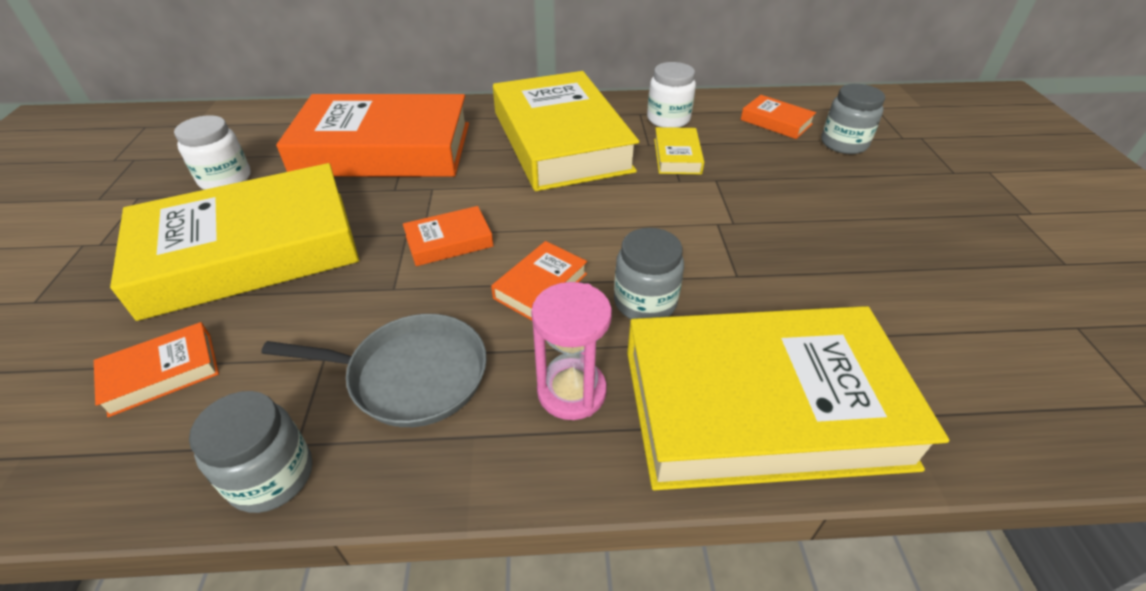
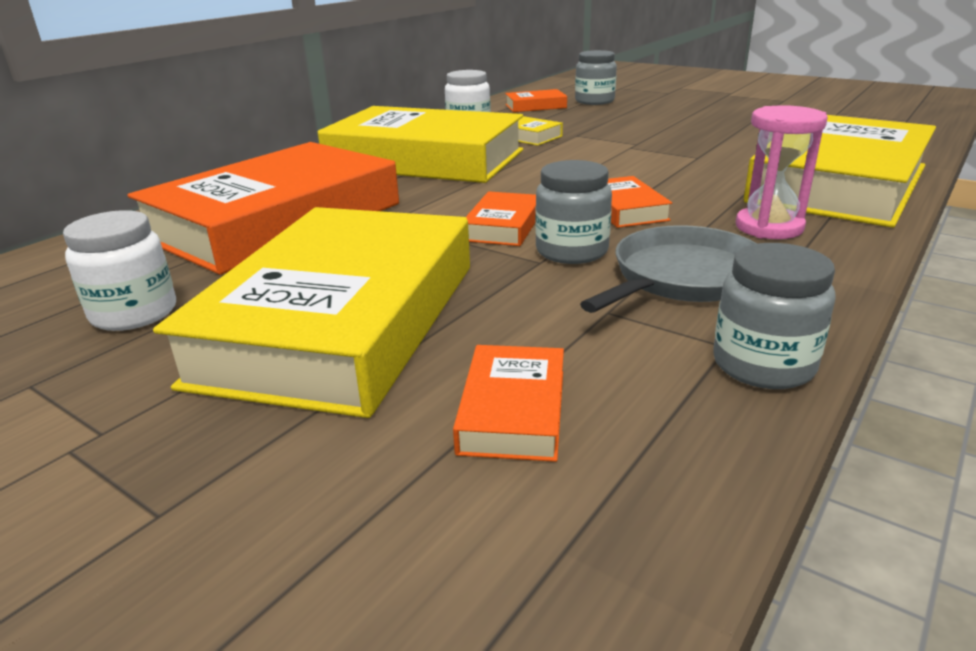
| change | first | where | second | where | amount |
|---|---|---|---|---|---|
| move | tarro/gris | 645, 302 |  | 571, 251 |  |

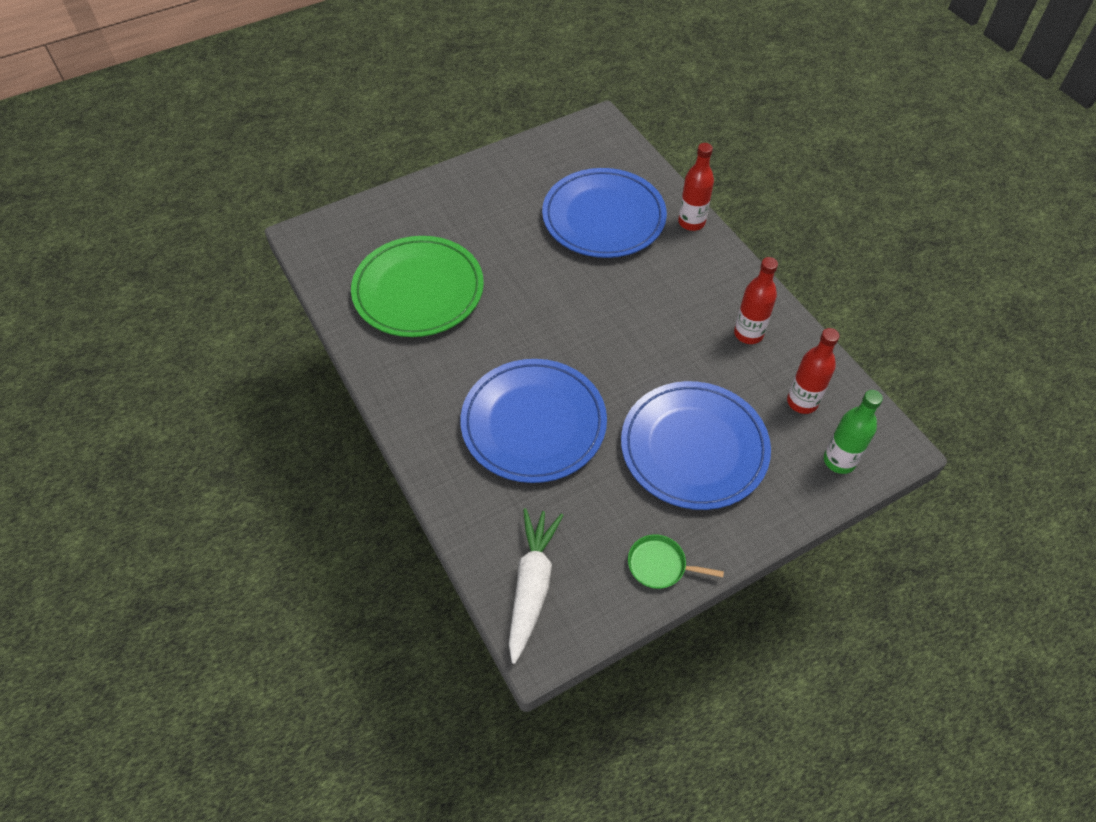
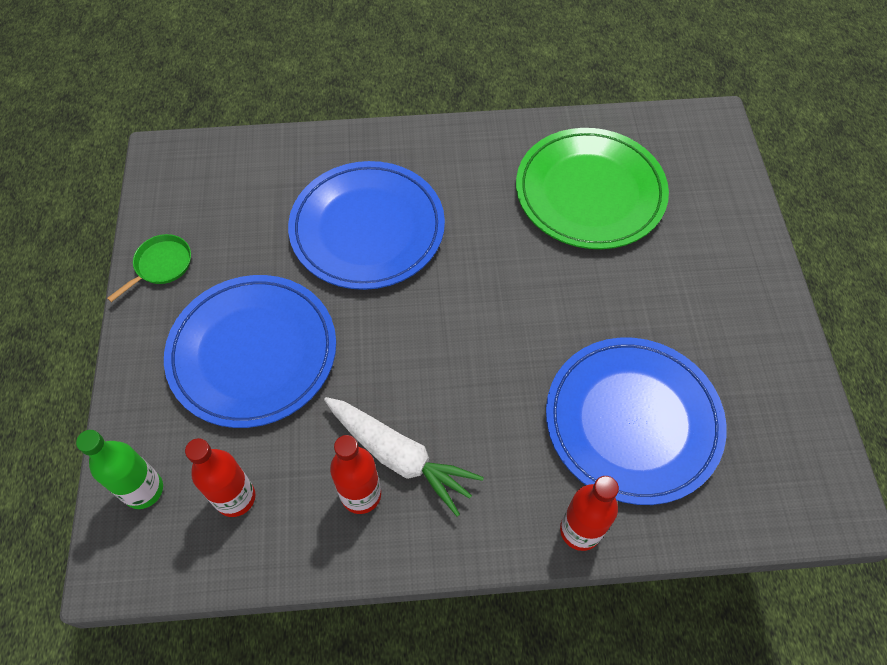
| change | first | where | second | where | amount |
|---|---|---|---|---|---|
| move | zanahoria/blanco | 532, 586 |  | 399, 456 |  |

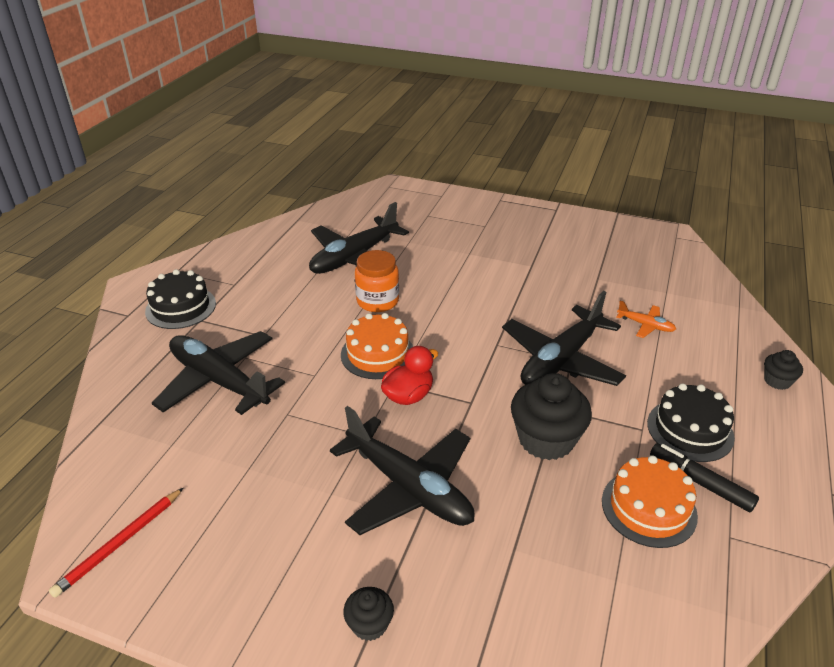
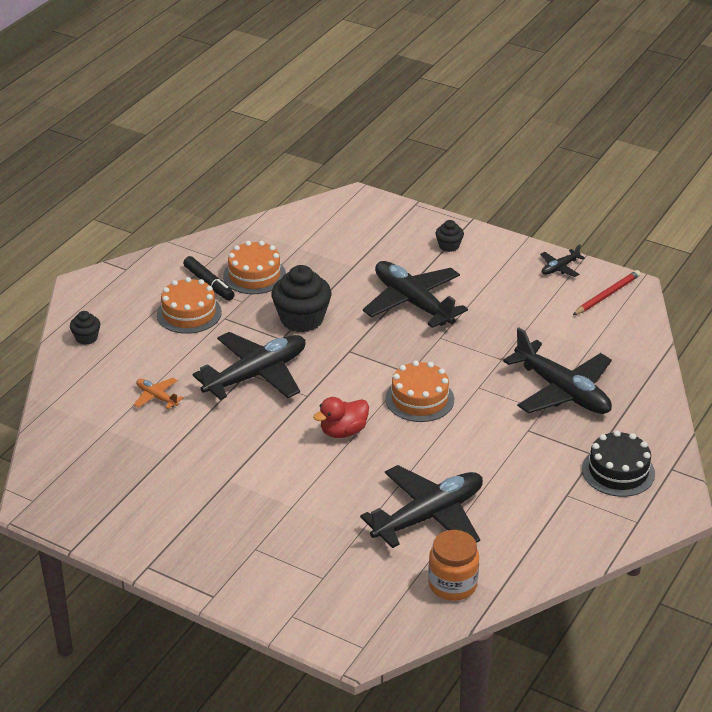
| change | first | where | second | where | amount |
|---|---|---|---|---|---|
| insert |  |  | avión/negro | 559, 268 |  |
| move | tarro/naranja | 377, 301 |  | 452, 584 |  |
| move | pato/rojo | 408, 396 |  | 343, 431 |  |
| recolor | tarta/negro | 690, 430 | tarta/naranja | 189, 313 |  |

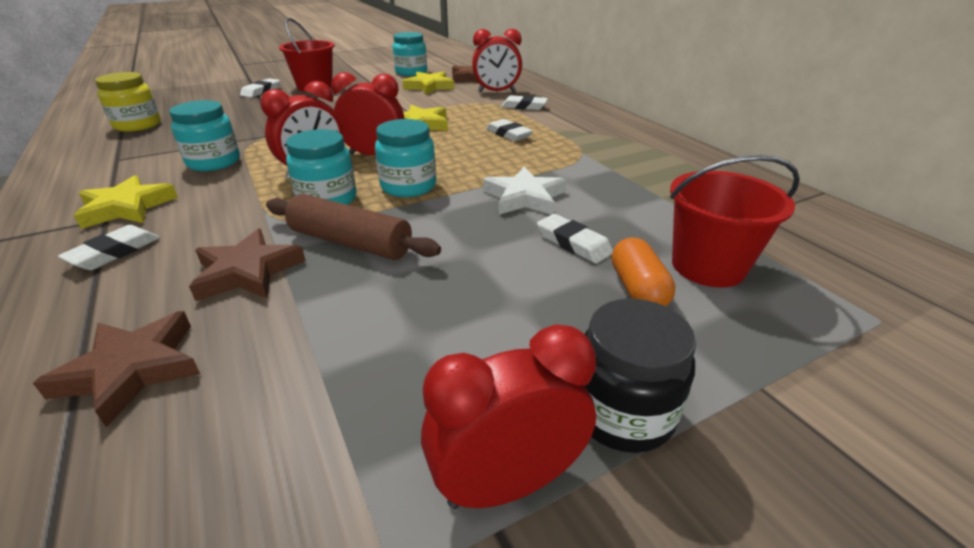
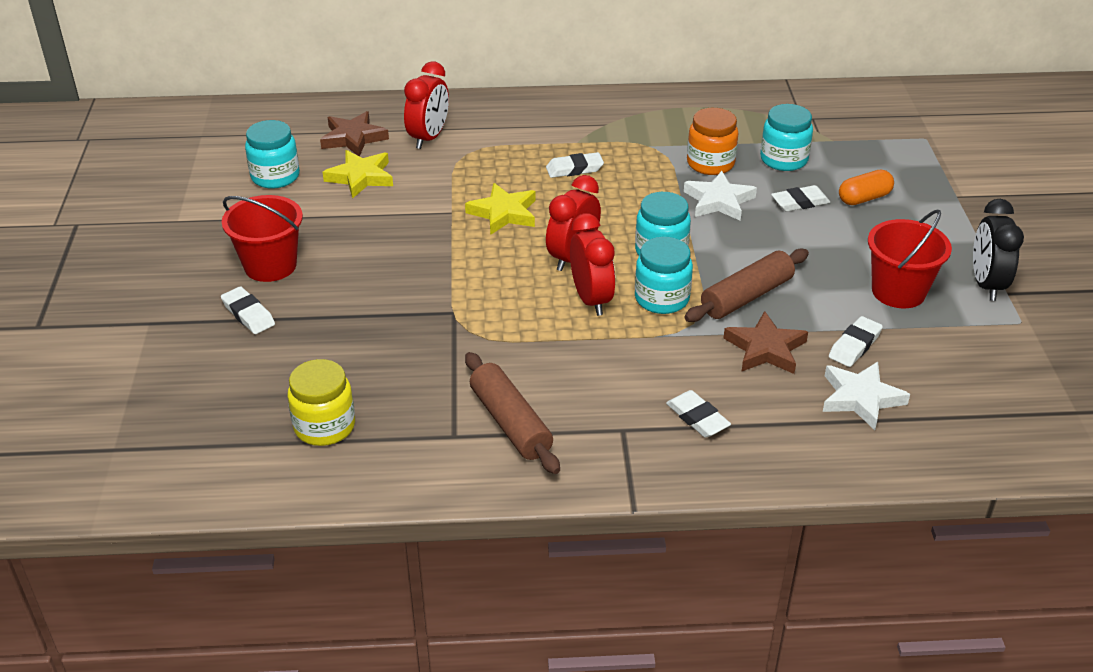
| change | first | where | second | where | amount |
|---|---|---|---|---|---|
| delete | estrella/amarillo | 127, 207 |  |  |  |
| delete | tarro/negro | 622, 412 |  |  |  |
| insert |  |  | rodillo/marrón | 510, 423 |  |
| insert |  |  | tarro/naranja | 710, 163 |  |
| move | tarro/turquesa | 214, 162 |  | 783, 159 |  |
| move | goma de borrar/blanco | 524, 106 |  | 854, 345 |  |
| move | balde/rojo | 708, 266 |  | 898, 291 |  |
| recolor | estrella/marrón | 132, 370 | estrella/blanco | 860, 398 |  |
| recolor | despertador/rojo | 507, 483 | despertador/negro | 986, 284 |  |
| rotate | cápsula/naranja | 638, 289 |  | 864, 198 | 45 degrees counterclockwise |

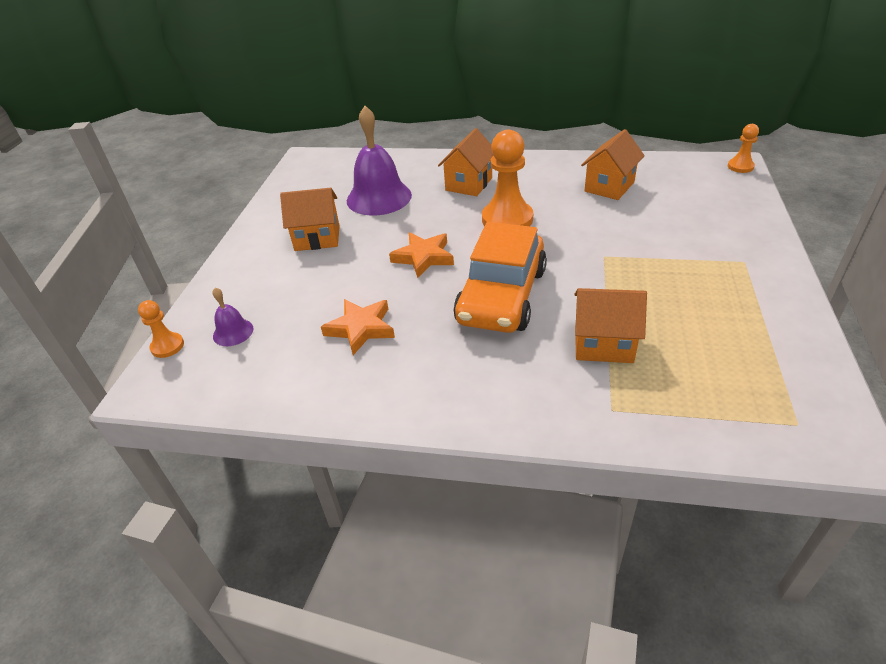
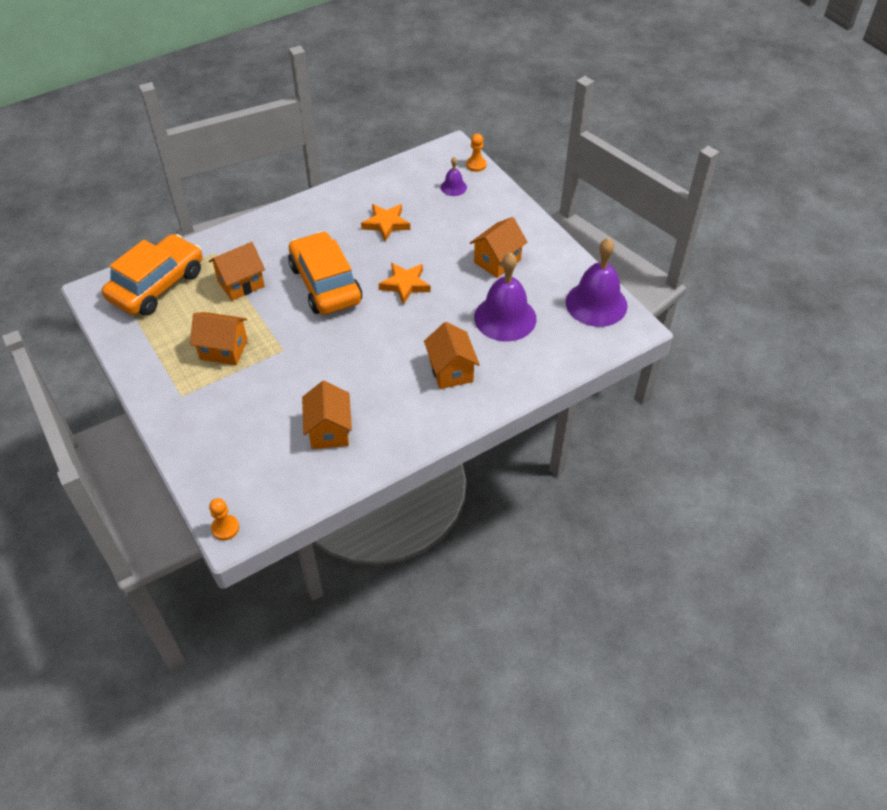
| change | first | where | second | where | amount |
|---|---|---|---|---|---|
| delete | peón/naranja | 507, 219 |  |  |  |
| insert |  |  | coche/naranja | 157, 285 |  |
| insert |  |  | casa/naranja | 224, 350 |  |
| insert |  |  | campana/morado | 596, 303 |  |

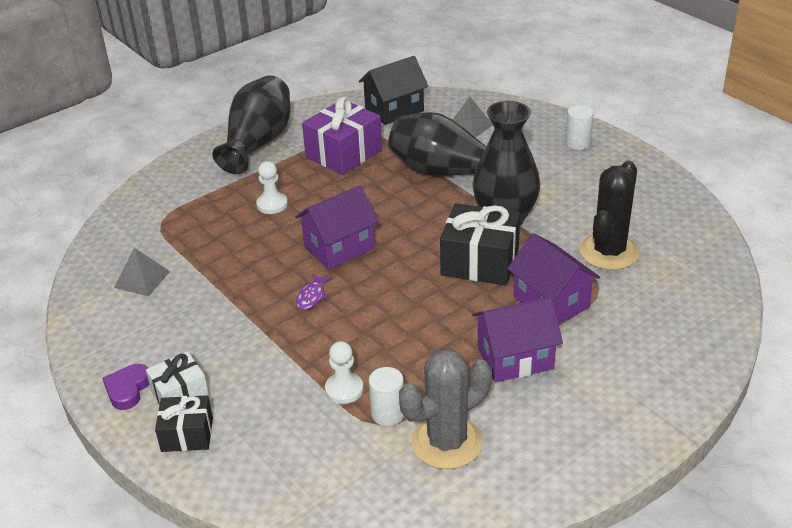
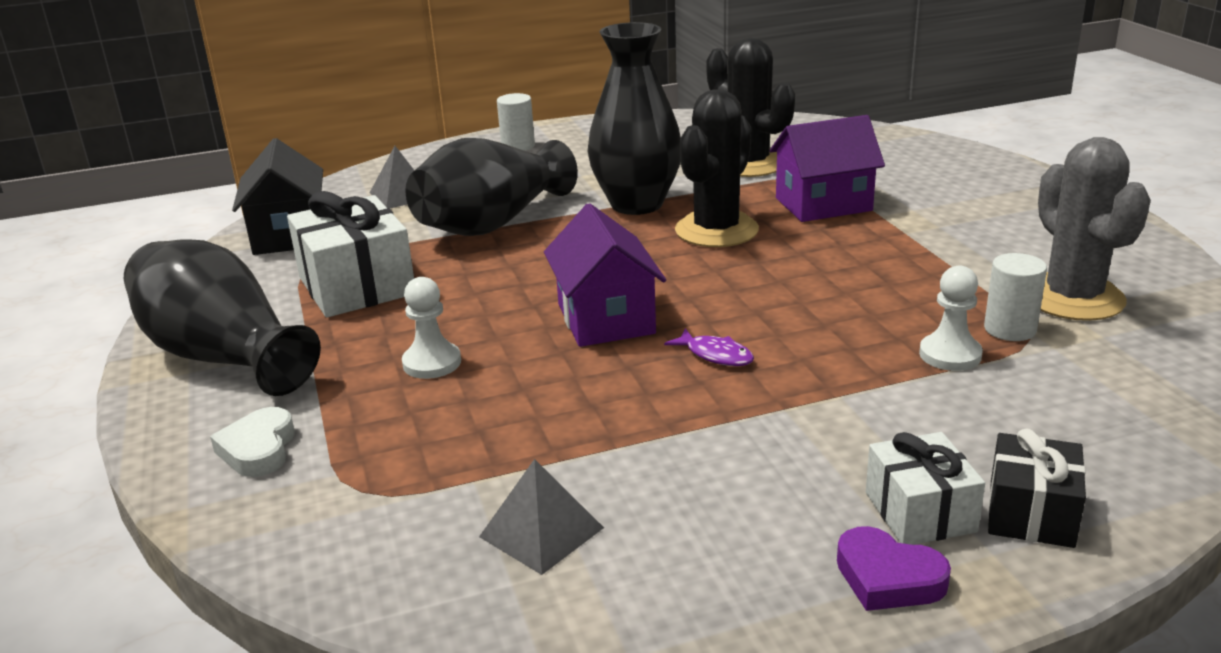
| change | first | where | second | where | amount |
|---|---|---|---|---|---|
| delete | casa/morado | 515, 358 |  |  |  |
| insert |  |  | corazón/blanco | 258, 449 |  |
| replace | regalo/negro | 480, 262 | cactus/negro | 716, 230 |  |
| recolor | regalo/morado | 344, 153 | regalo/blanco | 356, 286 |  |

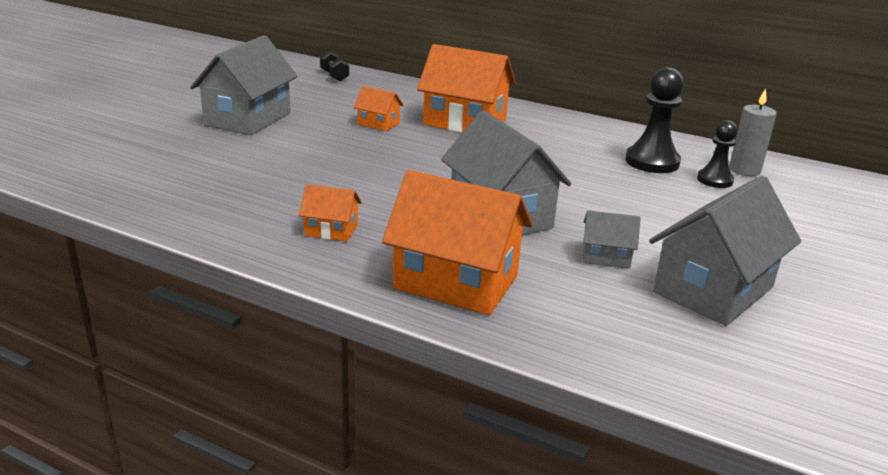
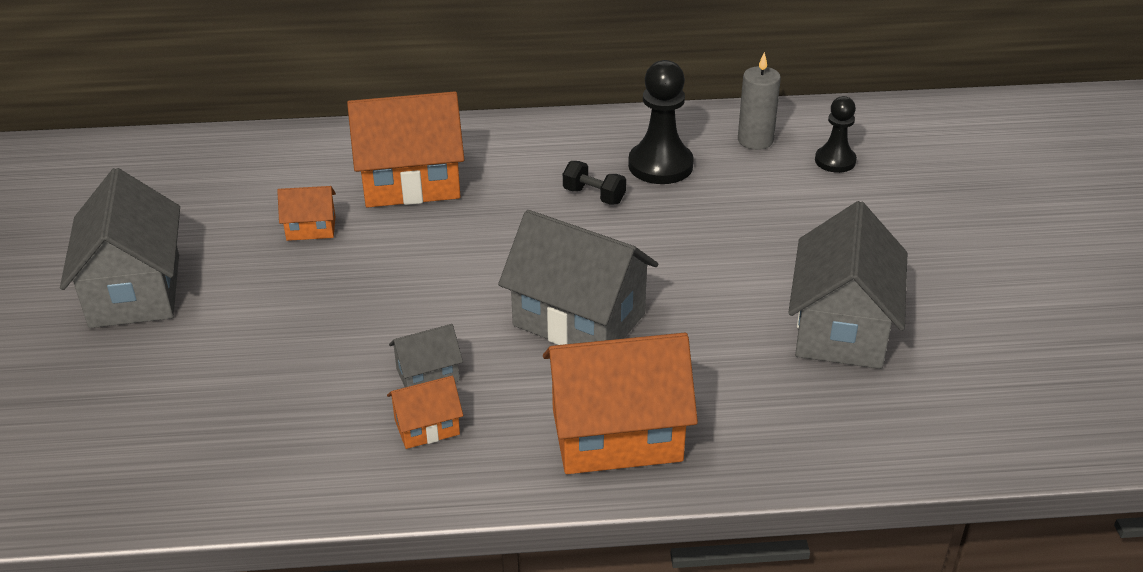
| change | first | where | second | where | amount |
|---|---|---|---|---|---|
| move | mancuerna/negro | 334, 76 |  | 594, 196 |  |
| move | casa/gris | 606, 257 |  | 427, 375 |  |
| move | peón/negro | 714, 180 |  | 835, 161 |  |

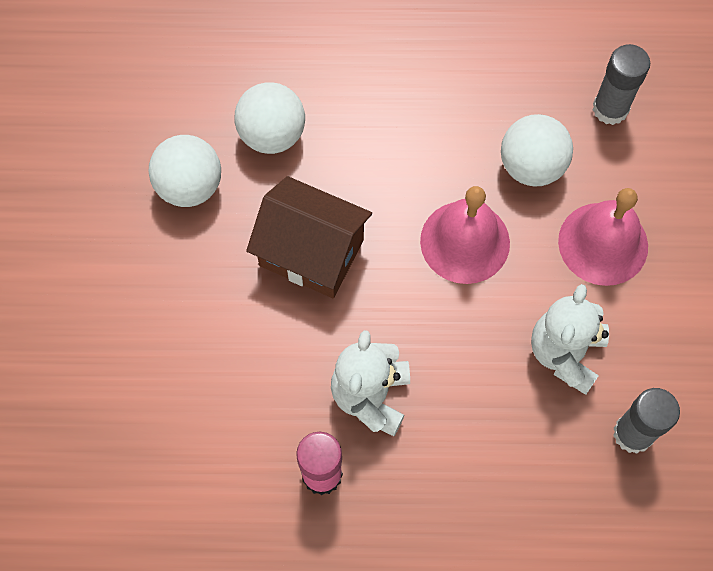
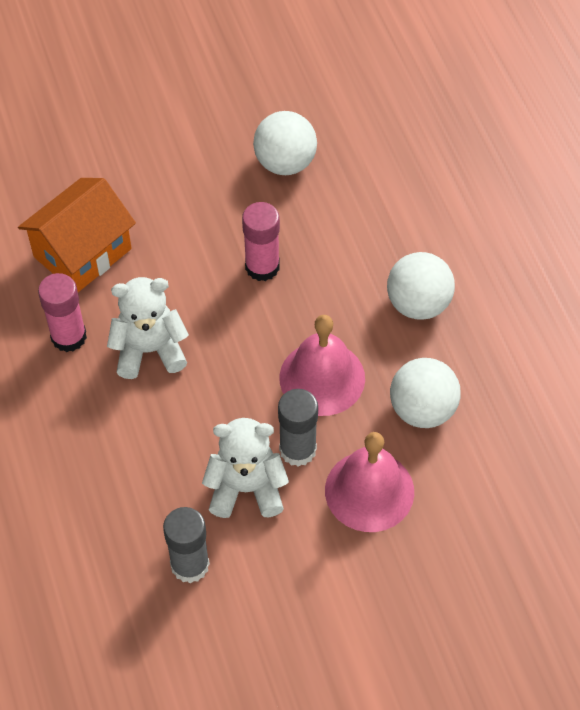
| change | first | where | second | where | amount |
|---|---|---|---|---|---|
| insert |  |  | casa/naranja | 82, 253 |  |
| move | pelota/blanco | 272, 135 |  | 418, 304 |  |
| move | barra de pegamento/gris | 610, 109 |  | 297, 449 |  |
| replace | casa/marrón | 311, 252 | barra de pegamento/rosa | 262, 267 |  |

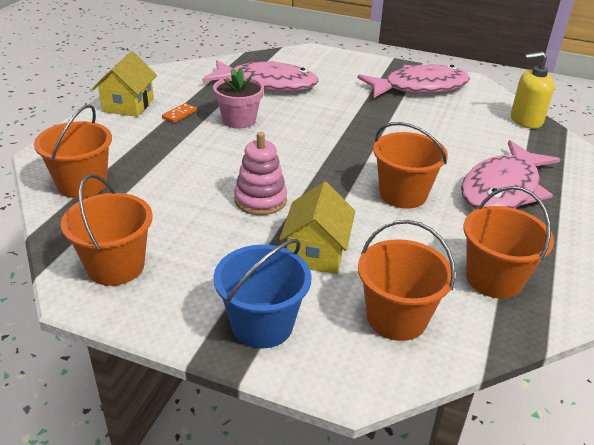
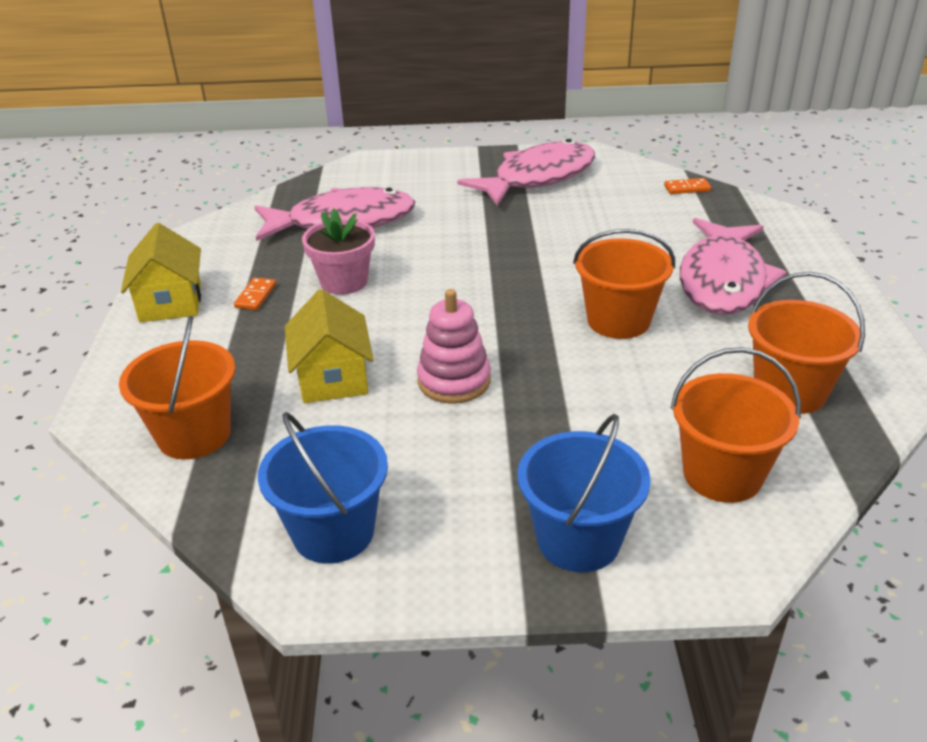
| change | first | where | second | where | amount |
|---|---|---|---|---|---|
| move | casa/amarillo | 316, 252 |  | 333, 377 |  |
| replace | dispensador de jabón/amarillo | 525, 120 | ficha de dominó/naranja | 687, 188 |  |
| recolor | balde/naranja | 115, 266 | balde/azul | 333, 532 |  |

